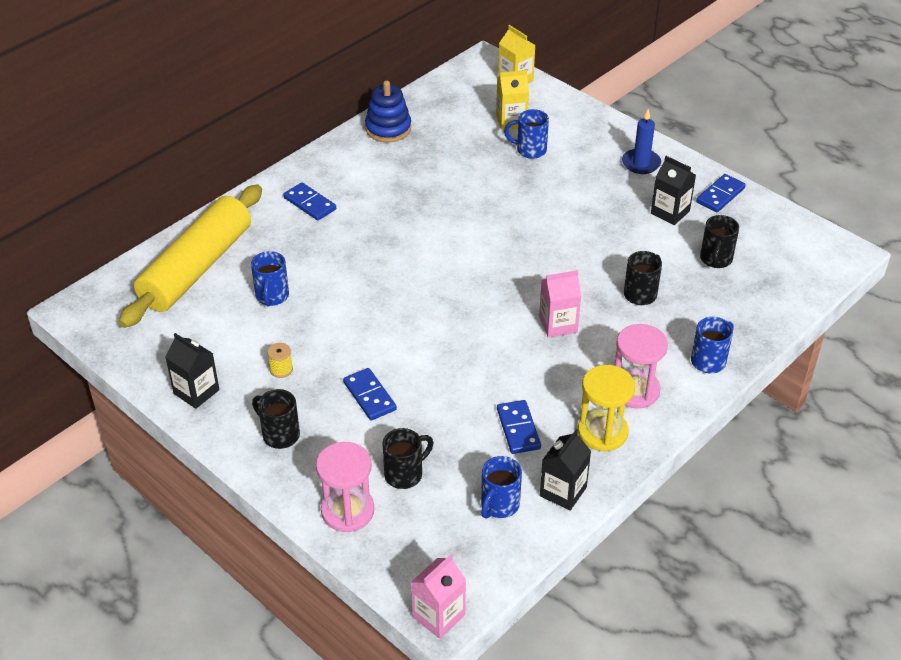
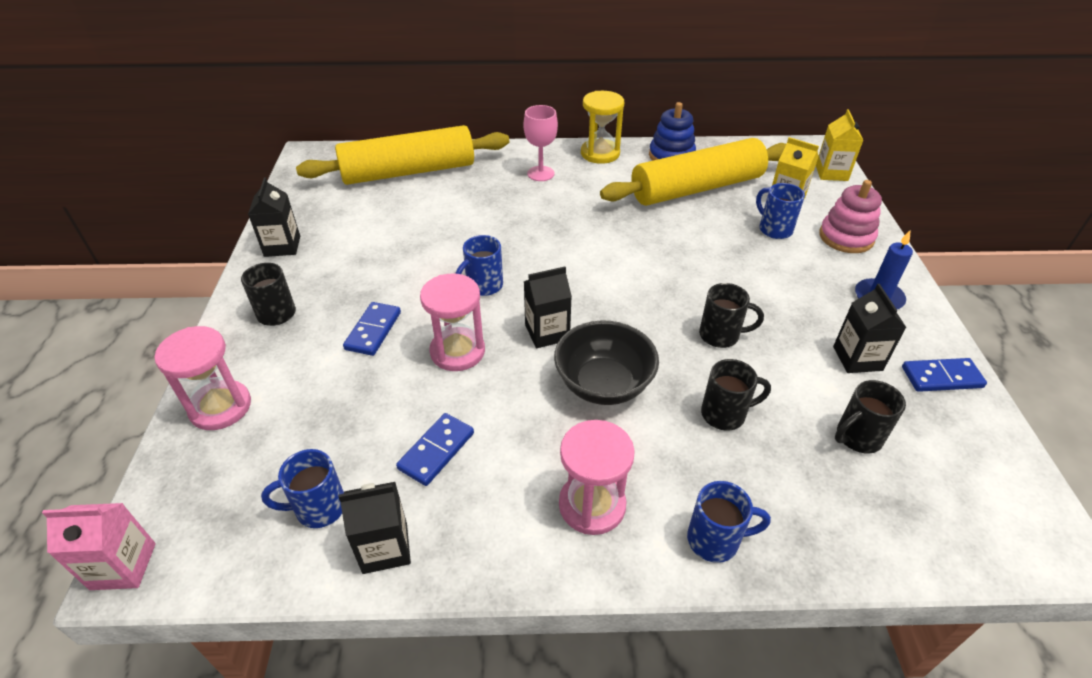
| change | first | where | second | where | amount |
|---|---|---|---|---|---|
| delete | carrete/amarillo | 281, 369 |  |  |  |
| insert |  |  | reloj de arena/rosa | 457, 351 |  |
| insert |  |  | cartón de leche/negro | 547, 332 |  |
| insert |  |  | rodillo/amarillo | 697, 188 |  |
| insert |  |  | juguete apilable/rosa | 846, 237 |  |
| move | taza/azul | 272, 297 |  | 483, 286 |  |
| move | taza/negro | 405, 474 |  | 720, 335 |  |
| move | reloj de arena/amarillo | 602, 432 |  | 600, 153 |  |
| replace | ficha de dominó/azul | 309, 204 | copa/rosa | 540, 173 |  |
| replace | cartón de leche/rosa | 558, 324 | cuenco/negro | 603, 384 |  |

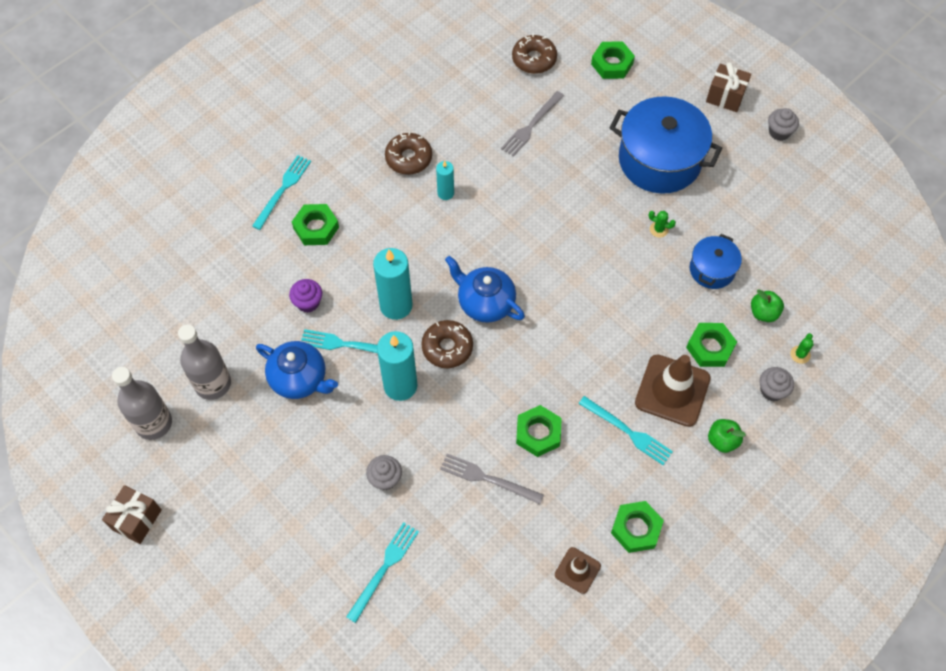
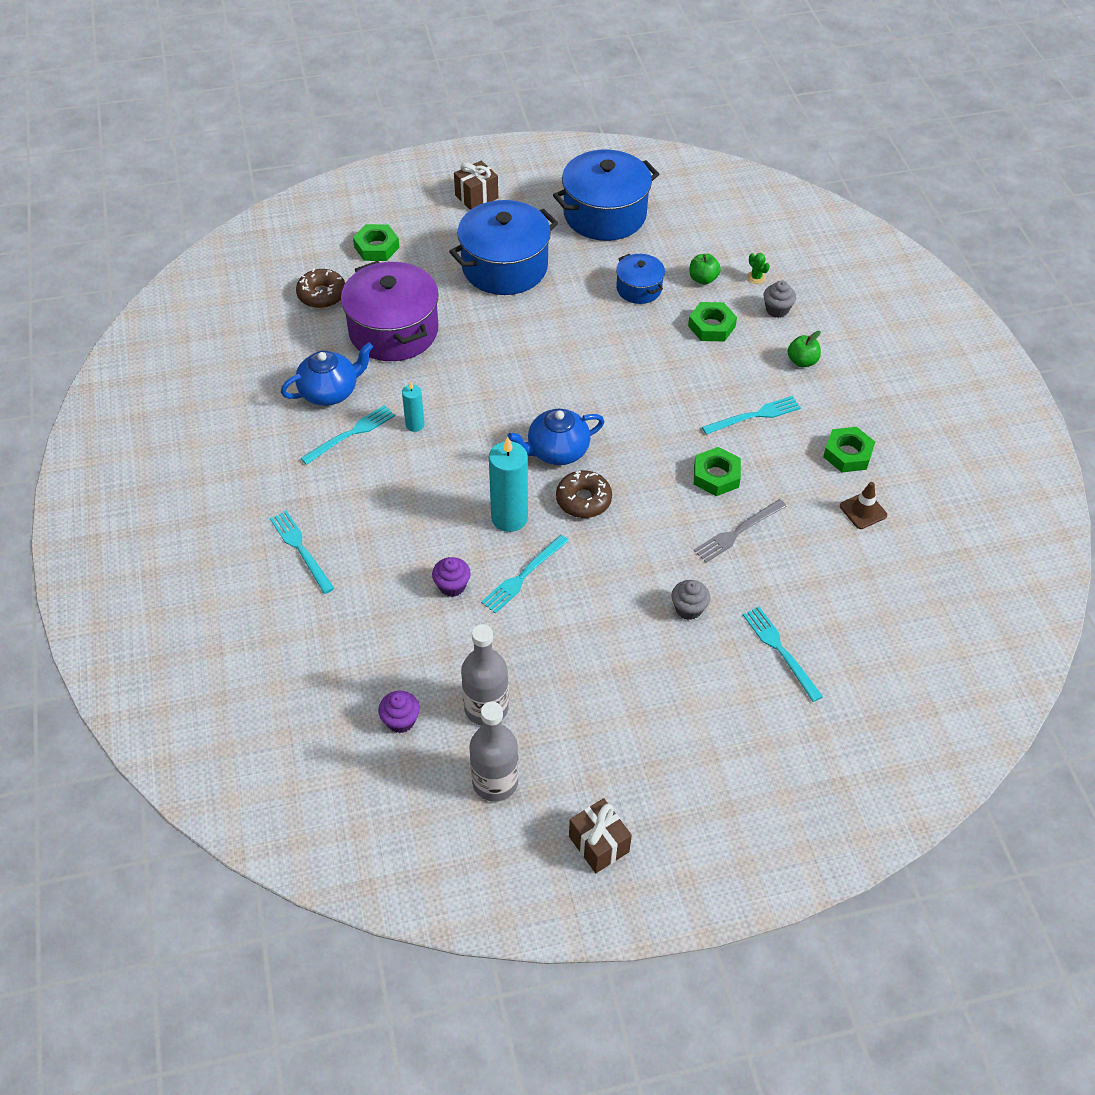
| change | first | where | second | where | amount |
|---|---|---|---|---|---|
| delete | tuerca/verde | 316, 228 |  |  |  |
| delete | vela/turquesa | 400, 385 |  |  |  |
| delete | cono de tráfico/marrón | 672, 390 |  |  |  |
| delete | cactus/verde | 659, 229 |  |  |  |
| delete | magdalena/gris | 779, 132 |  |  |  |
| insert |  |  | magdalena/morado | 400, 720 |  |
| insert |  |  | olla/azul | 604, 214 |  |
| move | tetera/azul | 299, 379 |  | 330, 392 |  |
| replace | rosquilla/marrón | 408, 158 | tenedor/turquesa | 351, 434 |  |
| replace | tenedor/gris | 531, 125 | olla/morado | 393, 331 |  |

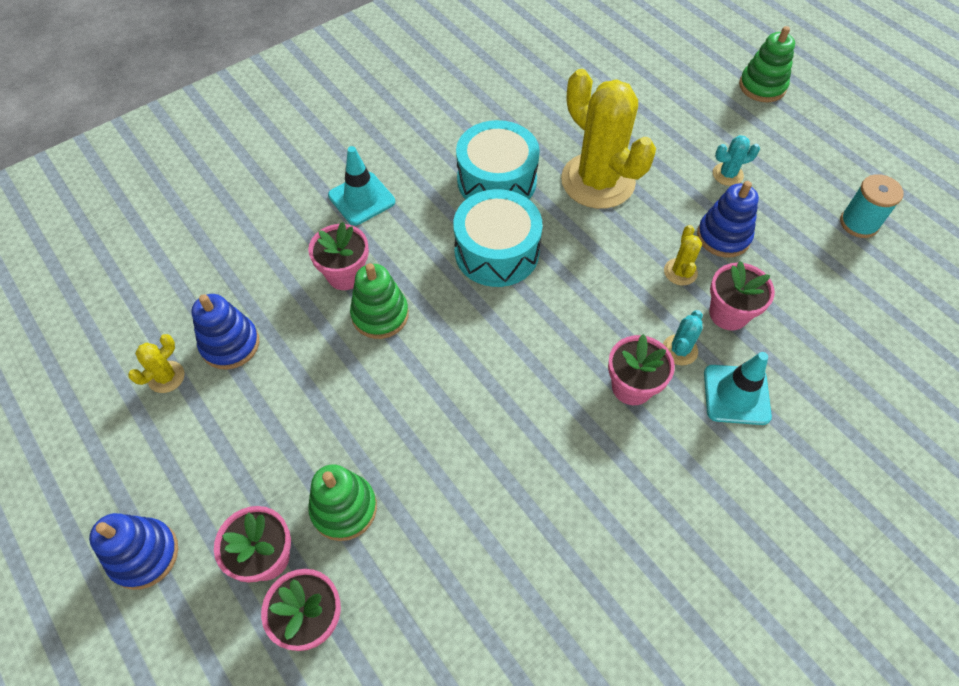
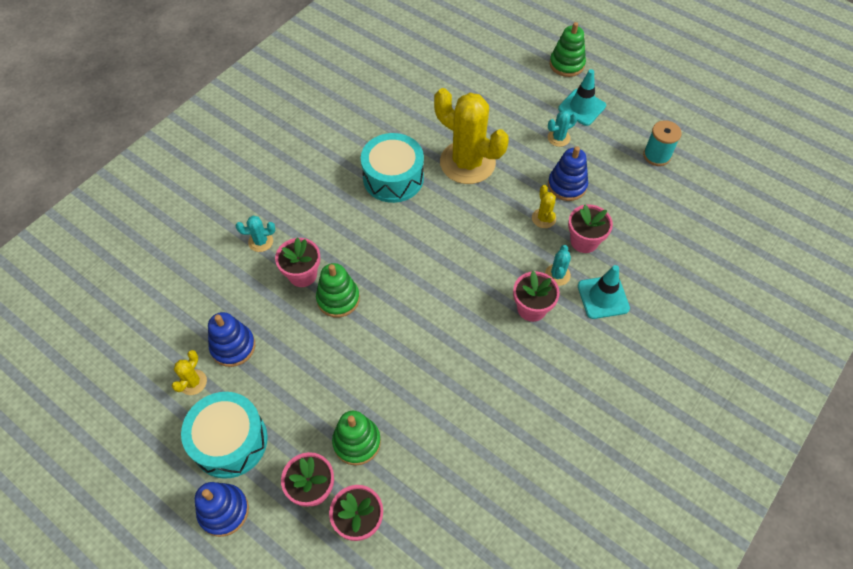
| change | first | where | second | where | amount |
|---|---|---|---|---|---|
| insert |  |  | cactus/turquesa | 260, 241 |  |
| move | cono de tráfico/turquesa | 361, 199 |  | 582, 107 |  |
| move | tambor/turquesa | 496, 252 |  | 230, 441 |  |

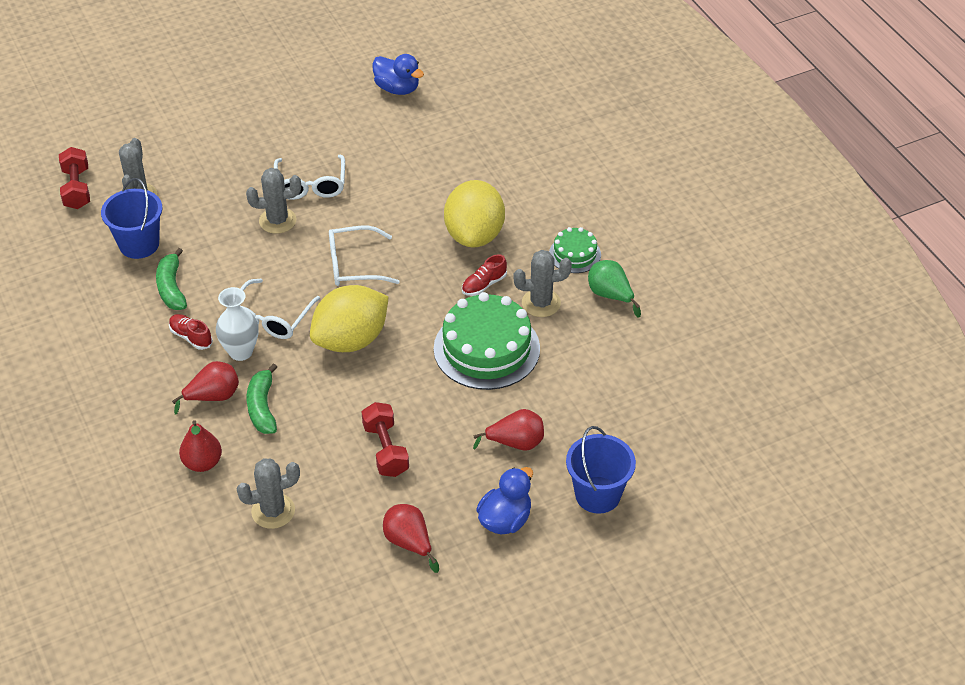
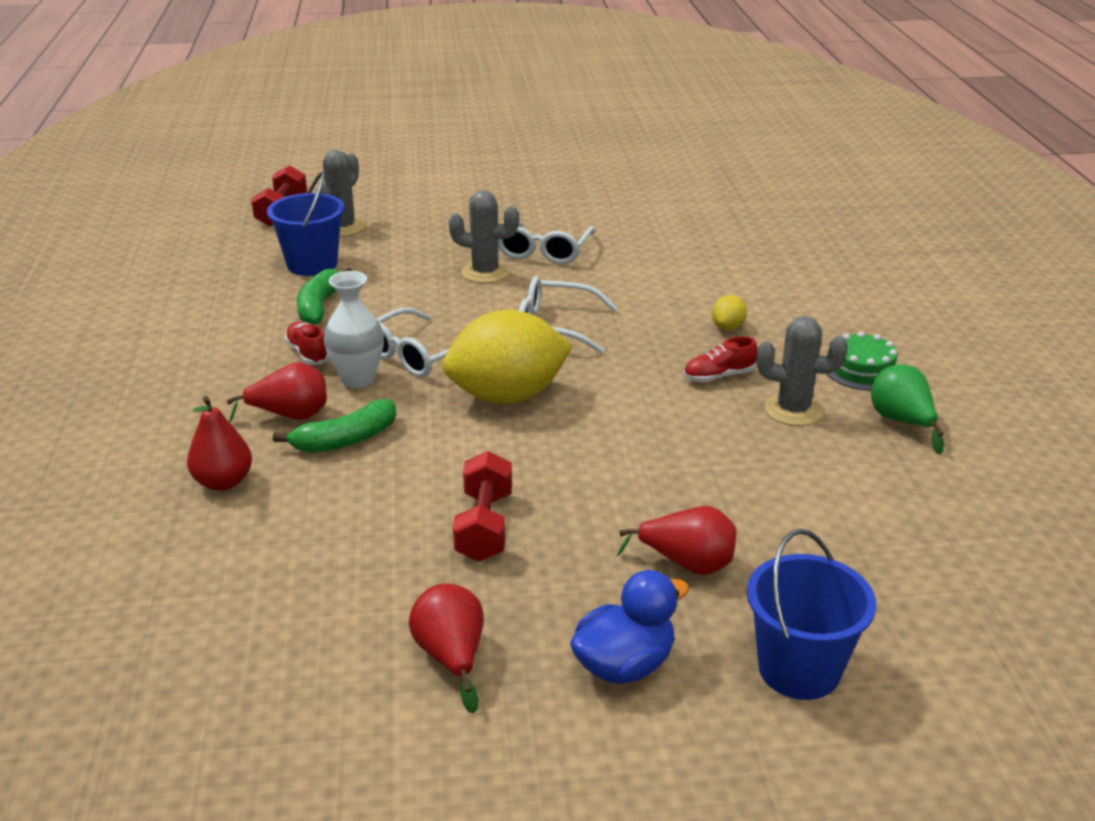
| change | first | where | second | where | amount |
|---|---|---|---|---|---|
| delete | cactus/gris | 273, 511 |  |  |  |
| delete | pato/azul | 397, 89 |  |  |  |
| delete | tarta/verde | 486, 348 |  |  |  |
| rotate | plátano/verde | 262, 407 |  | 345, 440 | 135 degrees counterclockwise |
| resize | limón/amarillo | 474, 235 |  | 728, 327 | x0.41 |

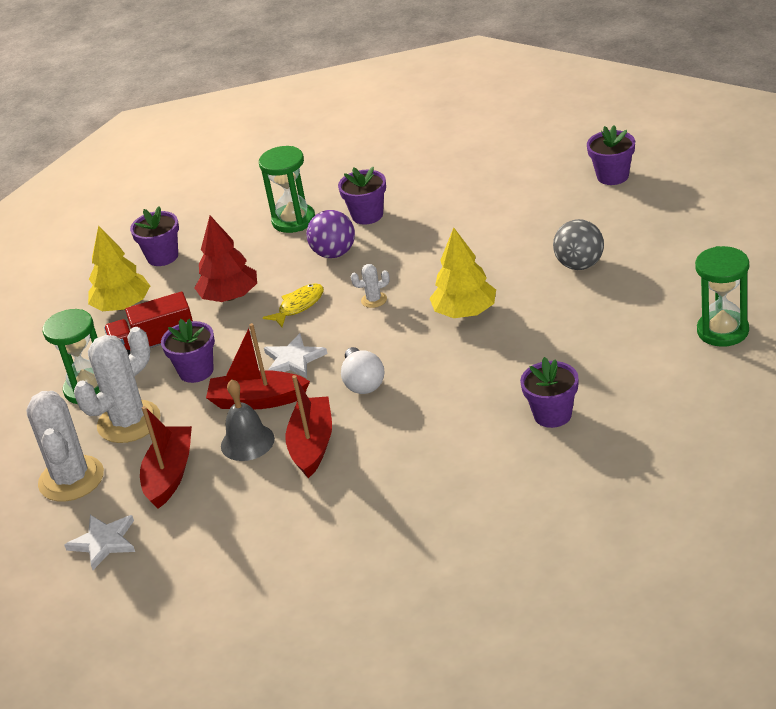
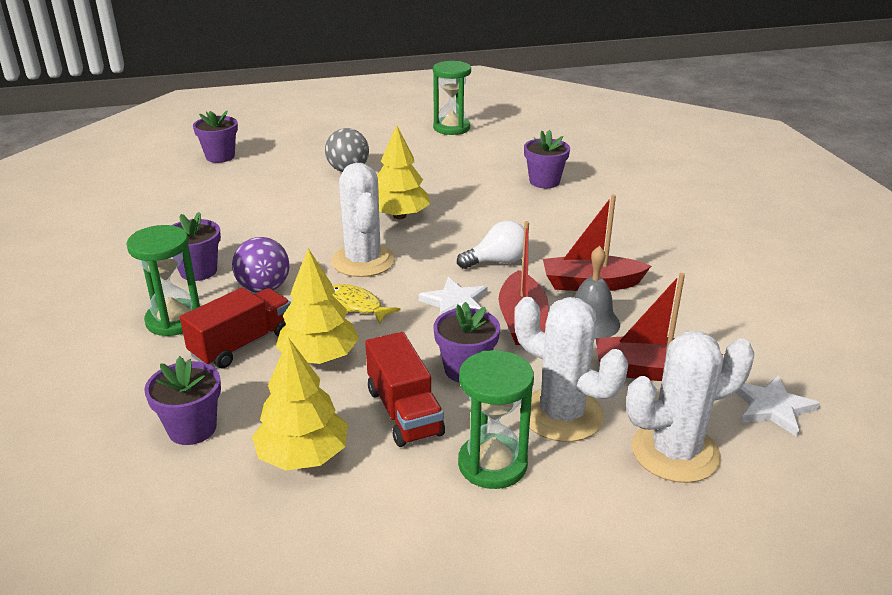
| change | first | where | second | where | amount |
|---|---|---|---|---|---|
| insert |  |  | camión/rojo | 242, 344 |  |
| recolor | árbol/rojo | 230, 296 | árbol/amarillo | 319, 357 |  |
| resize | cactus/blanco | 374, 300 |  | 363, 261 | x2.32 |

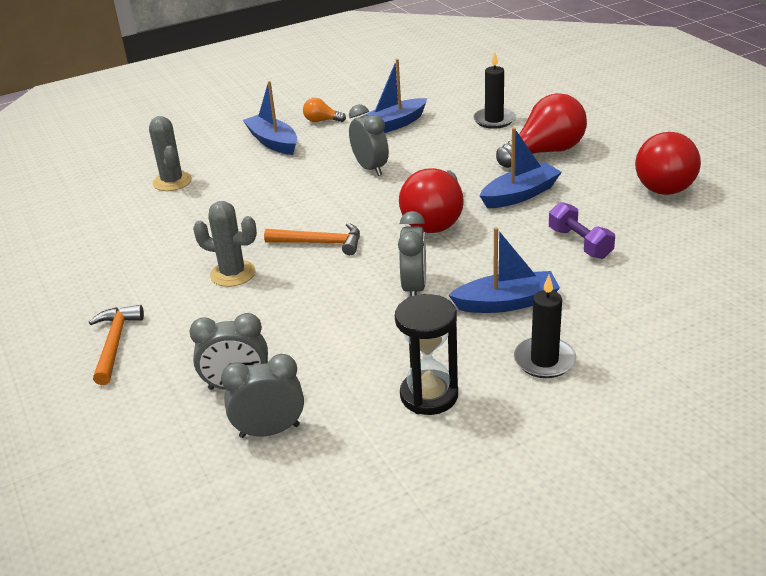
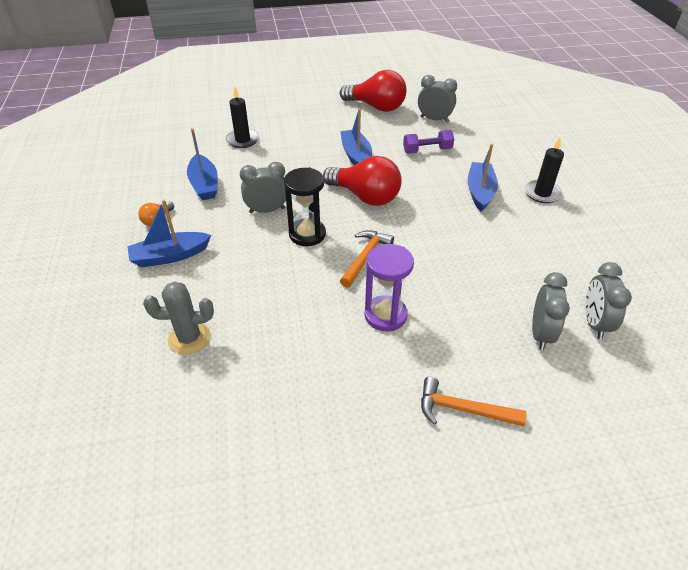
| change | first | where | second | where | amount |
|---|---|---|---|---|---|
| delete | bombilla/rojo | 545, 152 |  |  |  |
| move | reloj de arena/negro | 429, 395 |  | 307, 234 |  |
| move | despertador/gris | 414, 288 |  | 434, 119 |  |
| replace | cactus/gris | 233, 274 | reloj de arena/morado | 385, 315 |  |

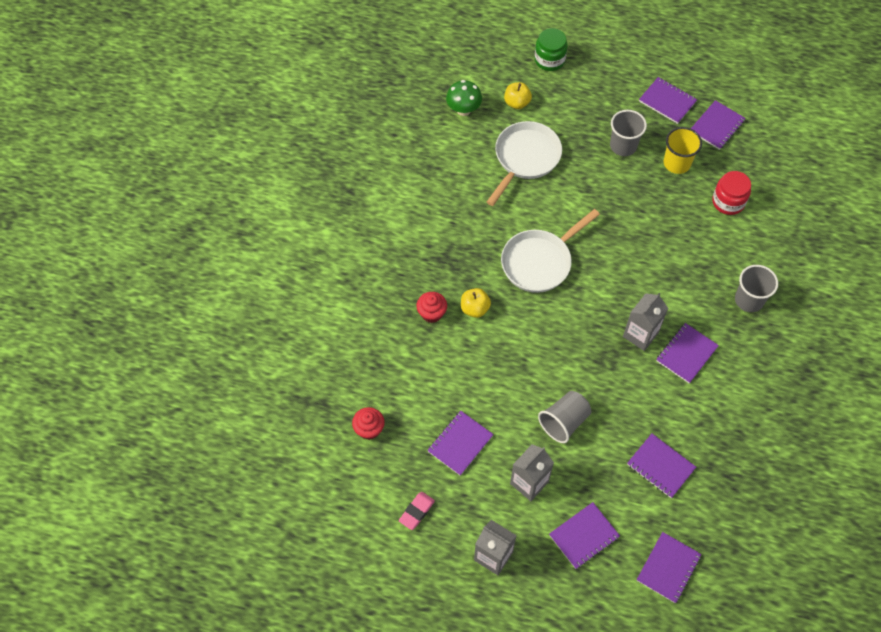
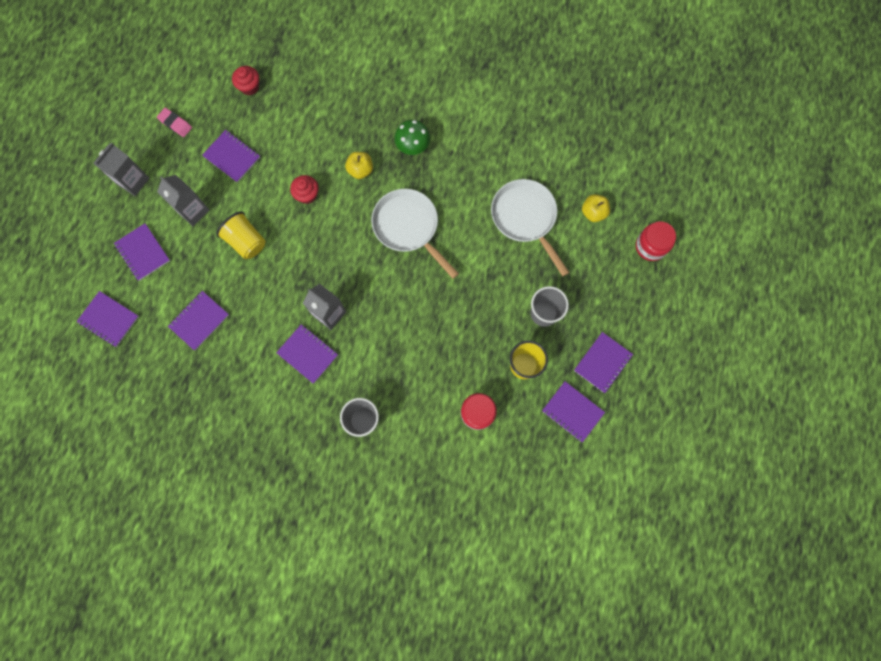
| change | first | where | second | where | amount |
|---|---|---|---|---|---|
| move | magdalena/rojo | 431, 313 |  | 307, 195 |  |
| move | seta/verde | 463, 110 |  | 413, 147 |  |
| recolor | tarro/verde | 549, 60 | tarro/rojo | 650, 246 |  |
| recolor | vaso/gris | 564, 422 | vaso/amarillo | 246, 241 |  |
| rotate | sartén/blanco | 525, 158 |  | 525, 218 | 150 degrees counterclockwise |

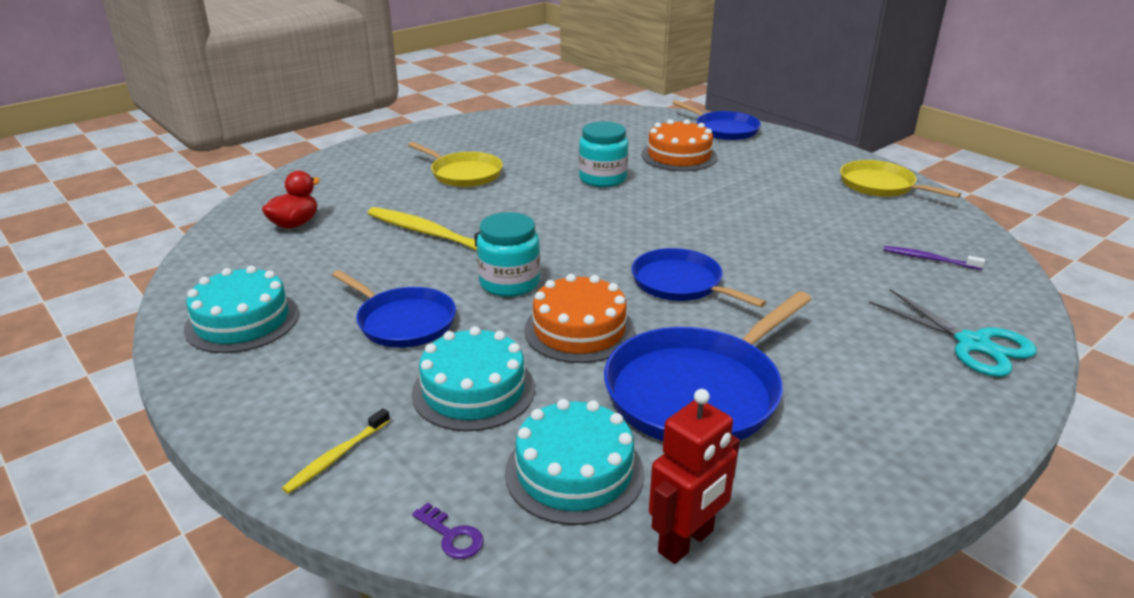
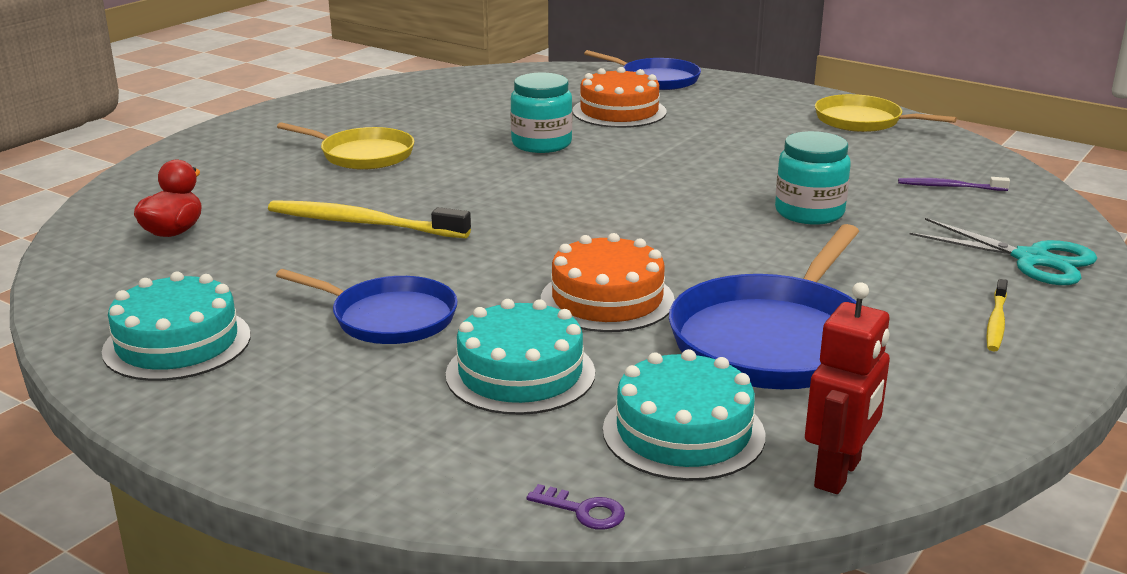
| change | first | where | second | where | amount |
|---|---|---|---|---|---|
| delete | sartén/azul | 680, 283 |  |  |  |
| move | cepillo de dientes/amarillo | 336, 457 |  | 996, 322 |  |
| move | tarro/turquesa | 509, 283 |  | 809, 212 |  |

